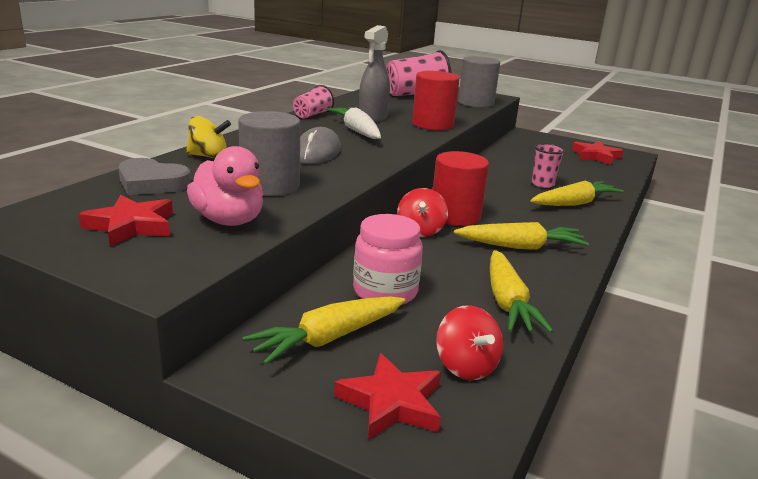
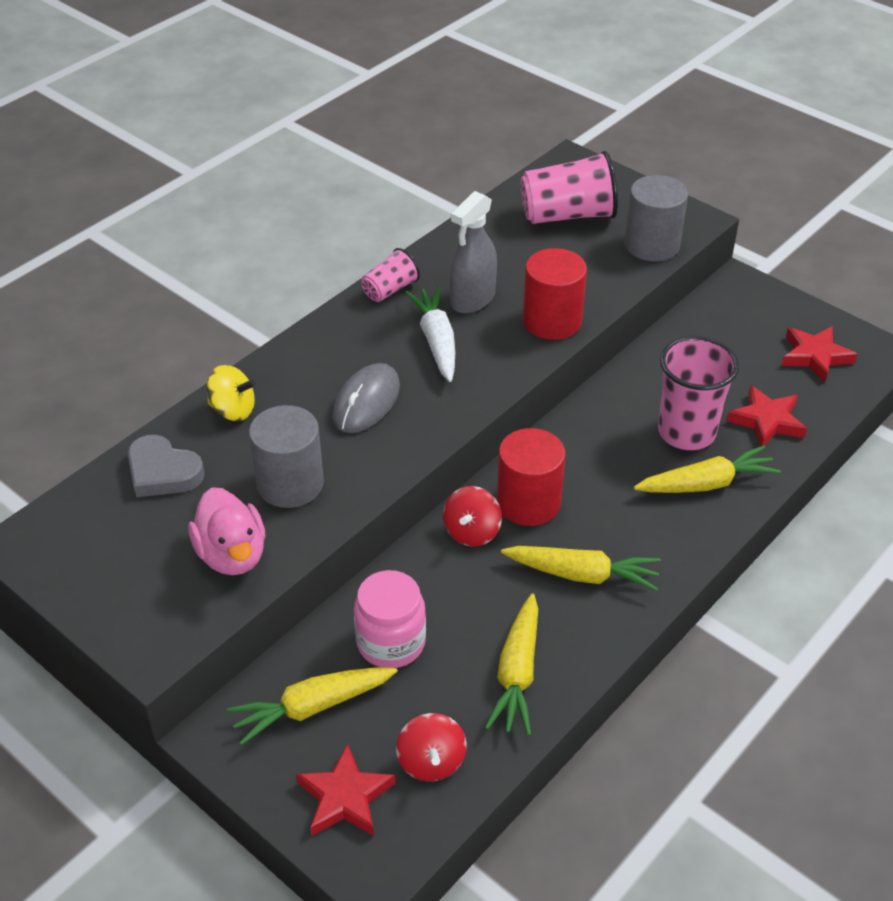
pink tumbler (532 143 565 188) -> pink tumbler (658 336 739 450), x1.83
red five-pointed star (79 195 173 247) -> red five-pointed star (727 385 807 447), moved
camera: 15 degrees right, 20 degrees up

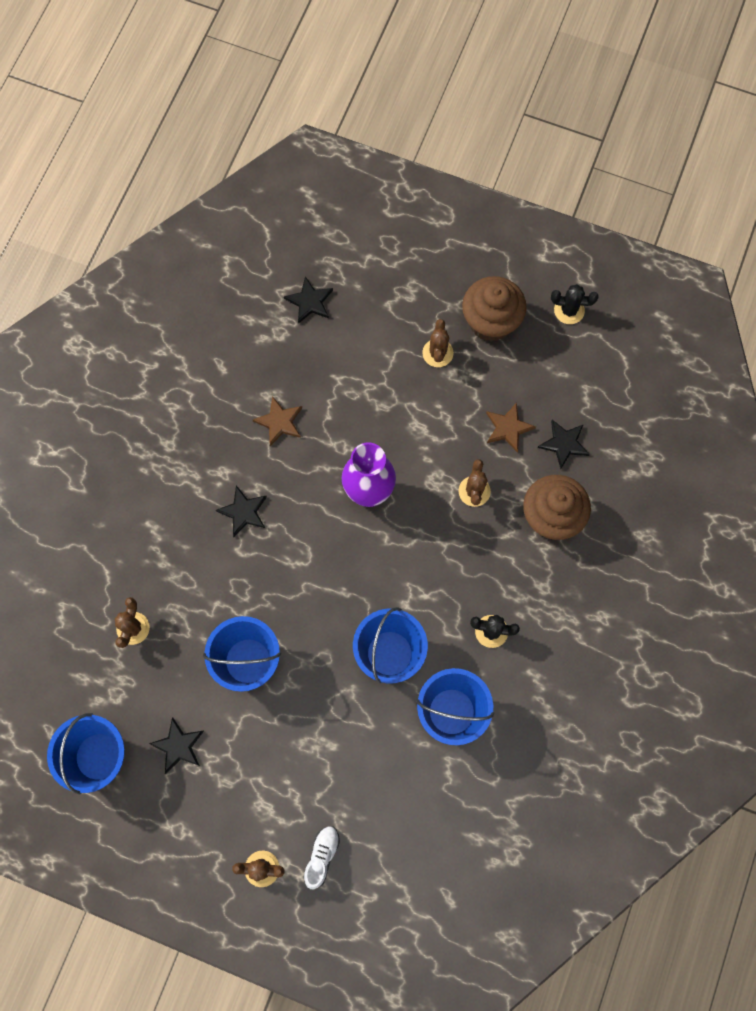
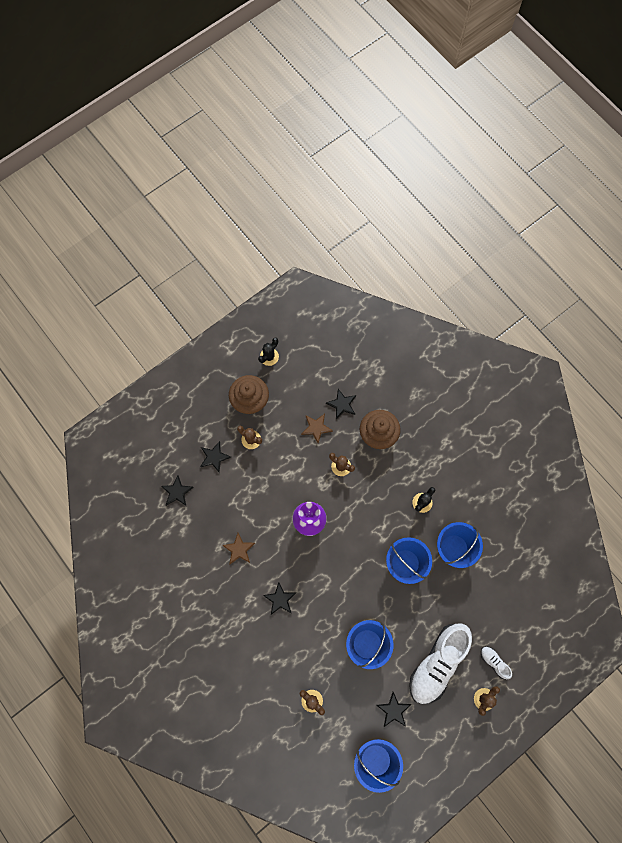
none -> ebony five-pointed star (200 441 231 473)
none -> pure white shoe (409 623 472 704)
camera: 60 degrees left, 0 degrees up

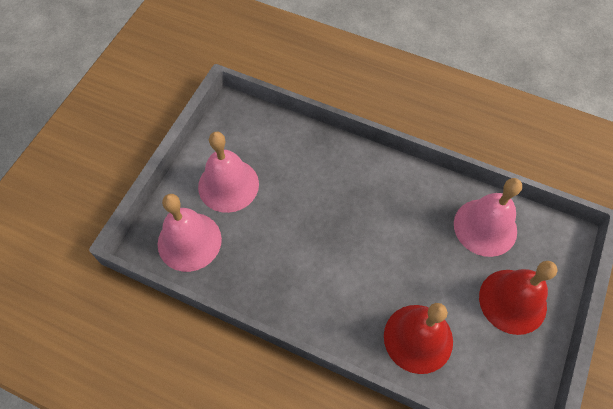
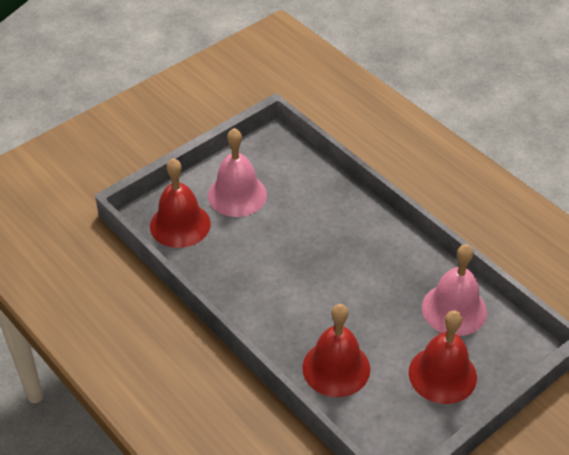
pink hand bell (158 194 222 272) -> red hand bell (150 158 211 248)
camera: 25 degrees right, 15 degrees down

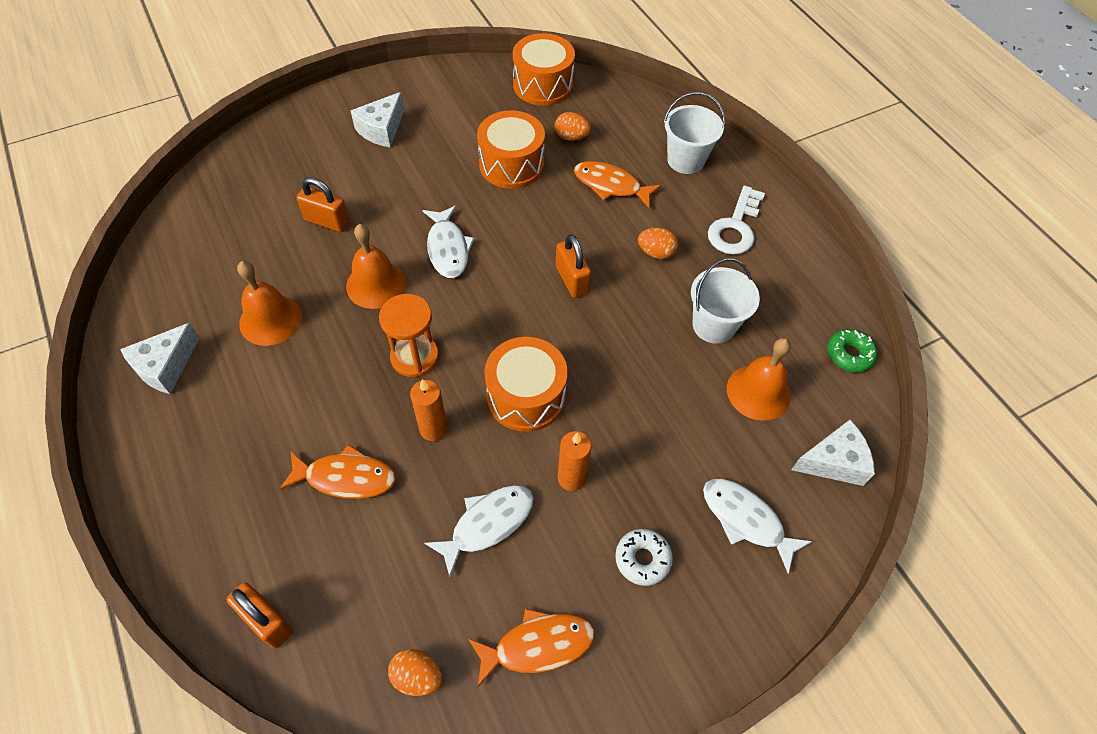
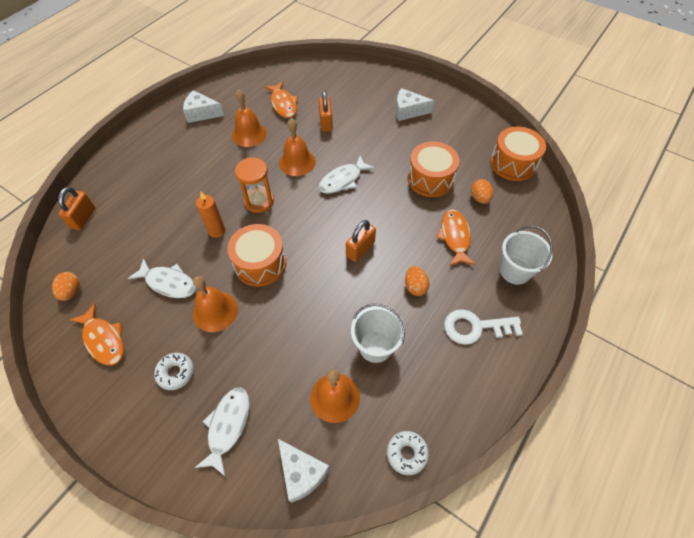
bright orange candle (558 431 591 491) -> bright orange hand bell (193 276 238 332)
bright orange fish (279 444 396 499) -> bright orange fish (264 82 298 118), moved
leaf-green donut (827 329 877 372) -> pure white donut (387 431 429 475)
camera: 65 degrees right, 0 degrees up

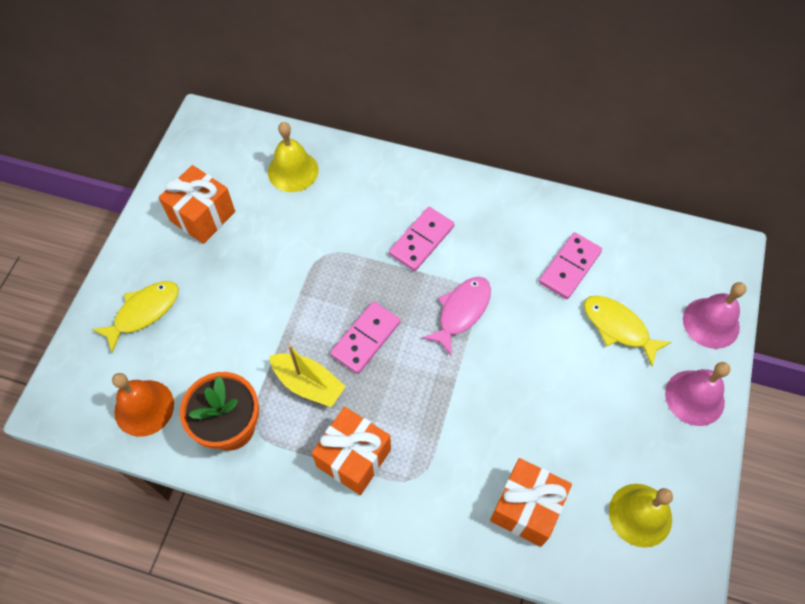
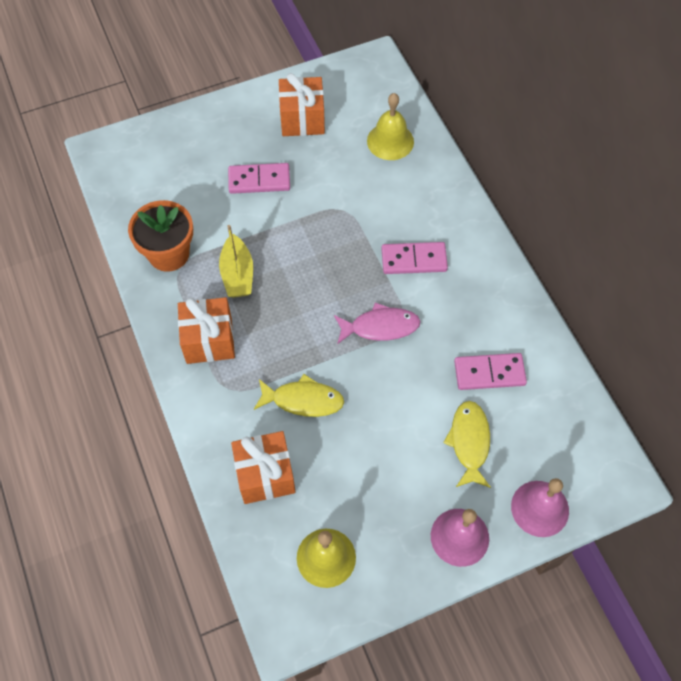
pink domino (330 301 401 374) -> pink domino (228 163 290 194), moved
bright yellow fish (92 281 179 353) -> bright yellow fish (254 374 344 417), moved
bright orange hand bell (112 373 174 437) -> none
camera: 50 degrees right, 0 degrees up

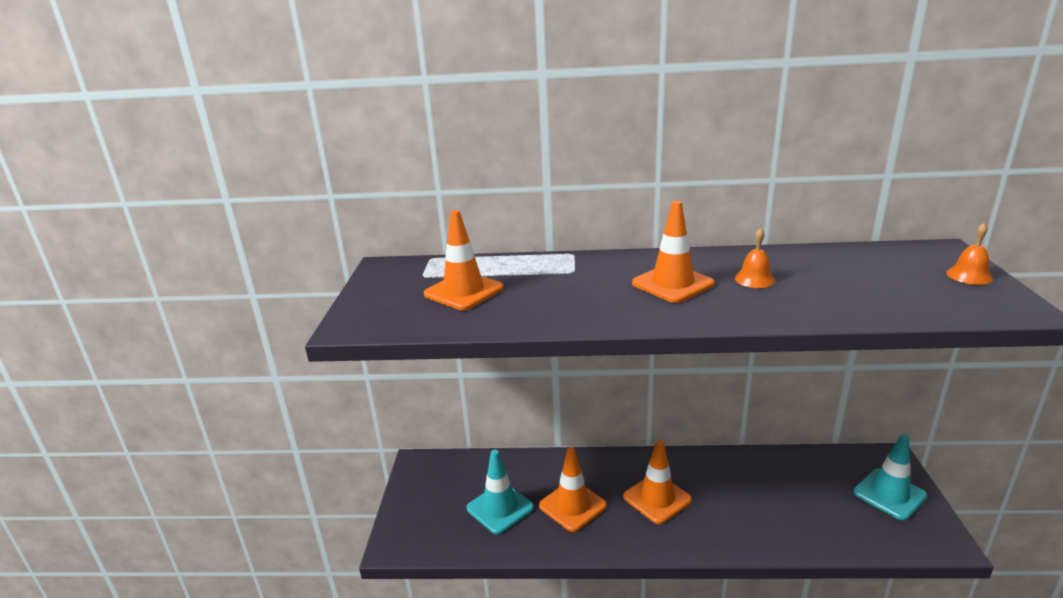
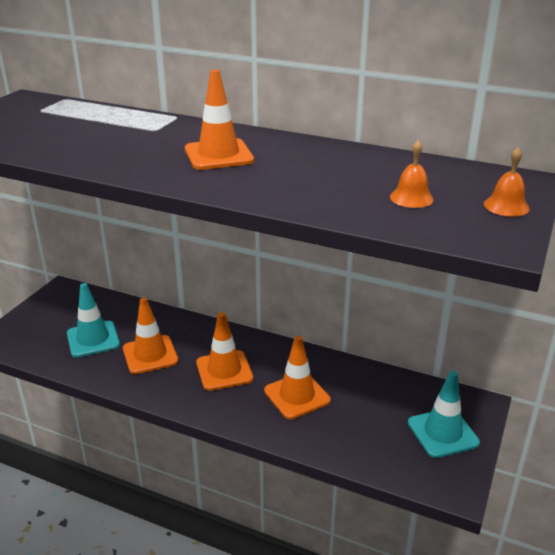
bright orange road cone (424 210 503 310) -> bright orange road cone (264 336 331 419), moved
bright orange hand bell (735 228 775 288) -> bright orange hand bell (390 140 434 208), moved
camera: 20 degrees right, 5 degrees up

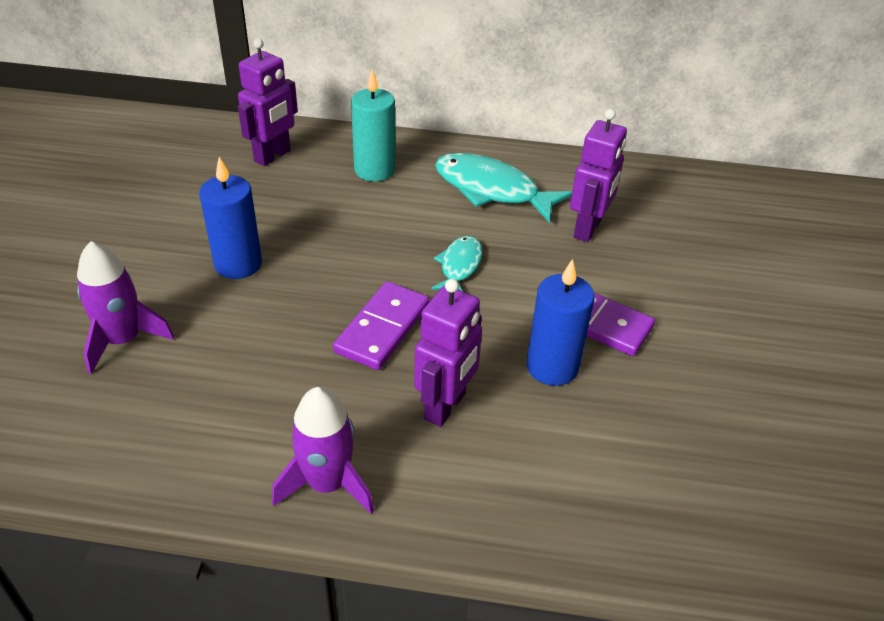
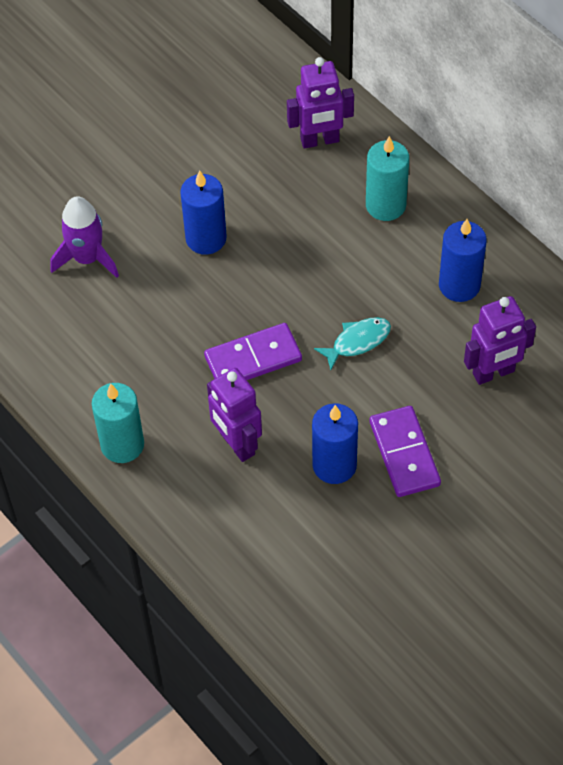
violet rocket (272 387 374 514) -> teal candle (92 383 144 463)
violet robot (414 279 482 427) -> violet robot (207 368 262 462), 75 degrees clockwise
teal fish (435 153 572 223) -> cobalt candle (439 219 487 302)
camera: 45 degrees right, 15 degrees up

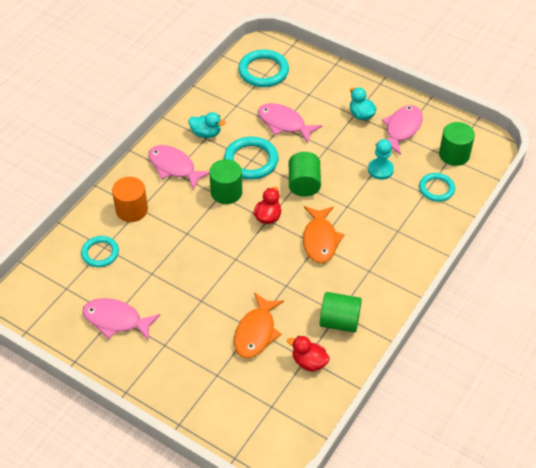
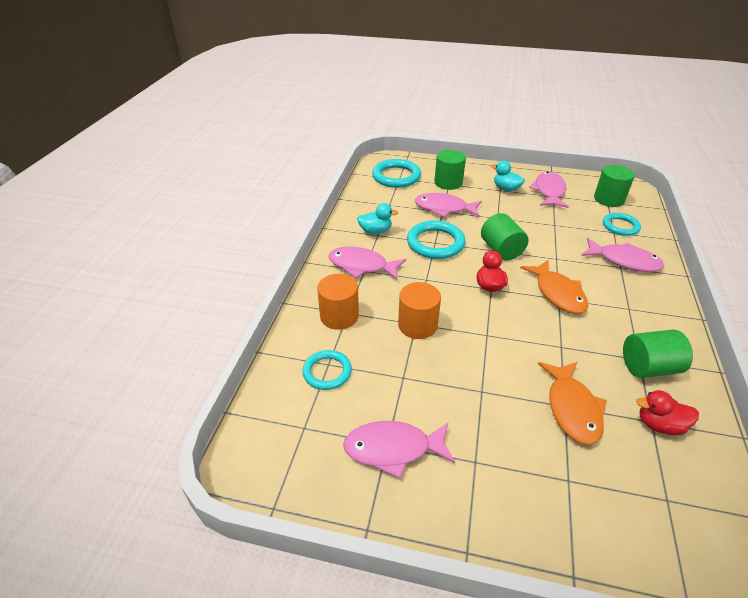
none -> bright orange solid cylinder (398 282 441 339)
leaf-green solid cylinder (209 159 242 204) -> leaf-green solid cylinder (434 150 466 190), moved
none -> pink fish (581 238 664 272)
teal pawn (368 139 394 180) -> none
camera: 20 degrees left, 10 degrees down

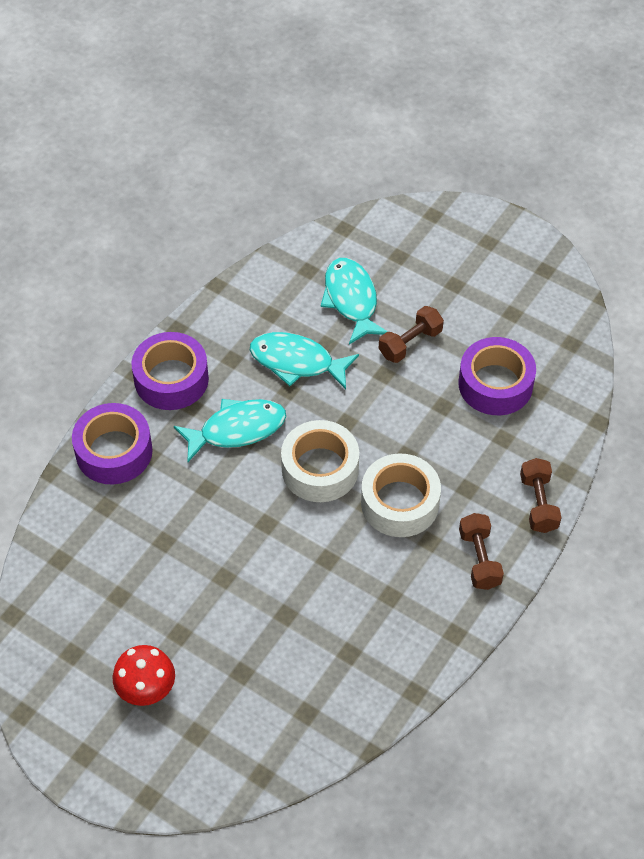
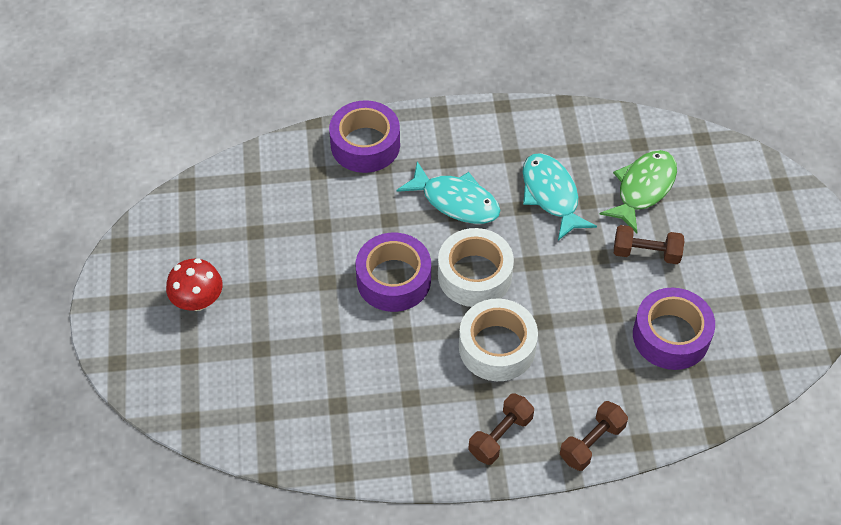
violet sticky tape (131 332 209 410) -> violet sticky tape (356 232 431 312), moved
teal fish (321 258 388 345) -> leaf-green fish (599 150 677 233)
camera: 50 degrees right, 0 degrees up

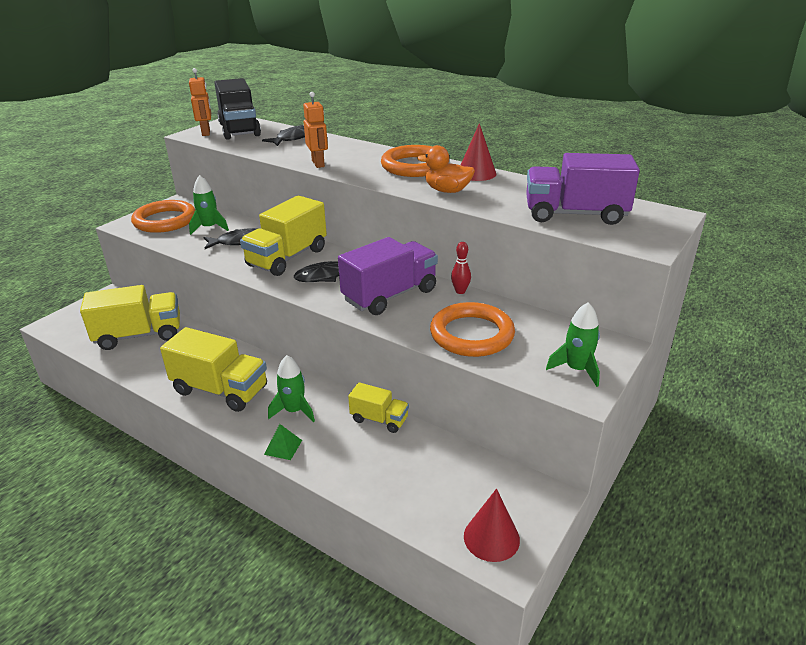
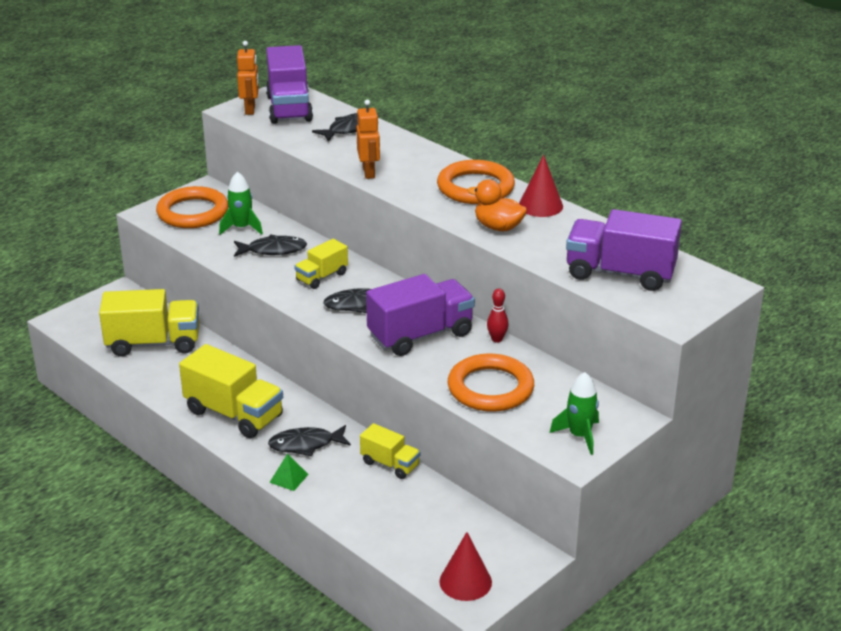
ebony truck (214 78 261 140) -> violet truck (266 45 313 124)
leaf-green rocket (268 355 315 422) -> ebony fish (268 425 351 456)
bright yellow truck (240 195 327 276) -> bright yellow truck (294 239 348 289), x0.56
camera: 10 degrees right, 0 degrees up

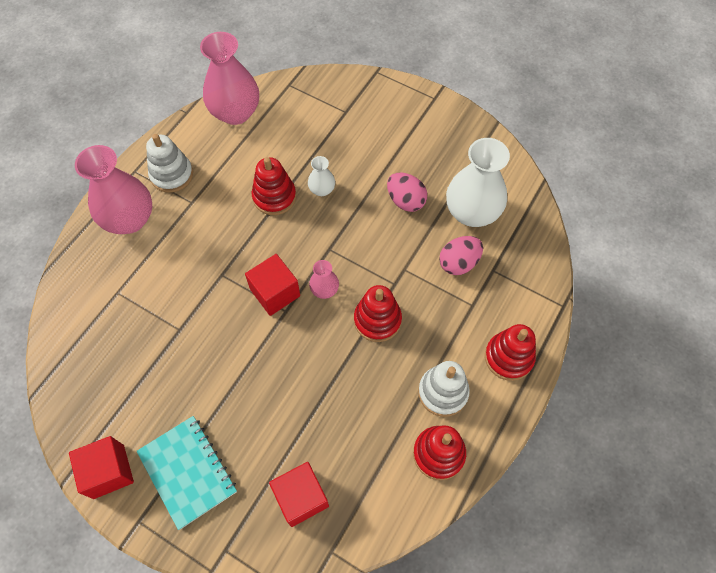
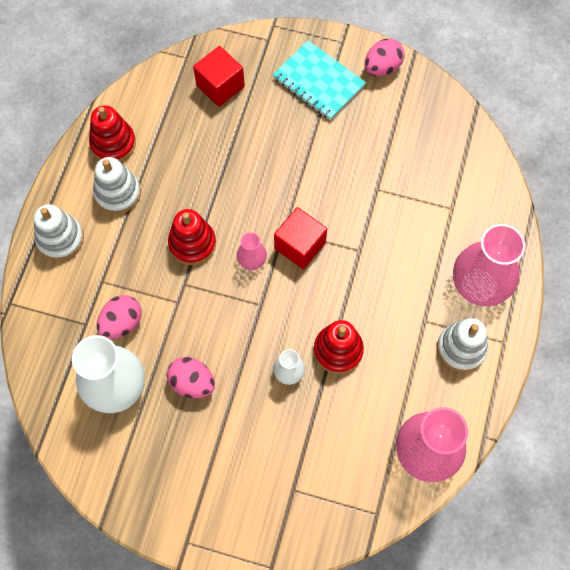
red stacking toy (485 324 536 381) -> pure white stacking toy (34 204 84 261)
red cube (69 436 134 499) -> pink toy egg (365 38 404 76)
camera: 165 degrees right, 5 degrees up

